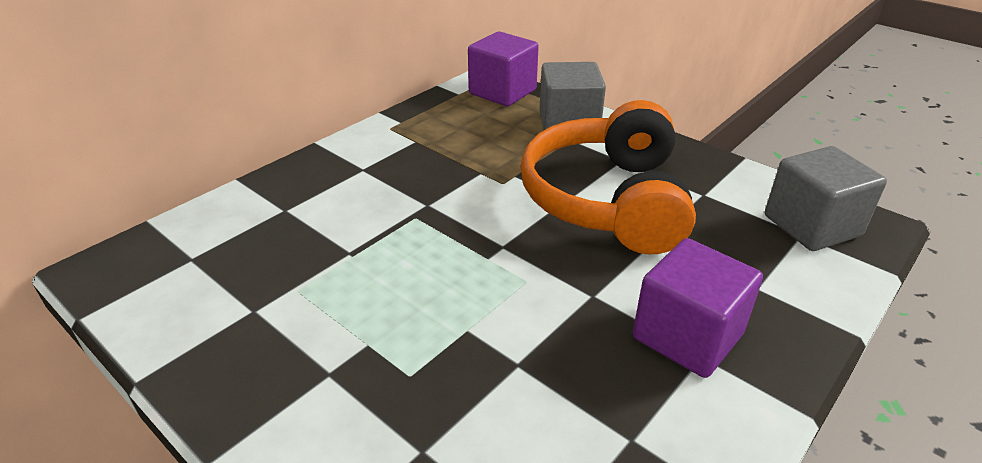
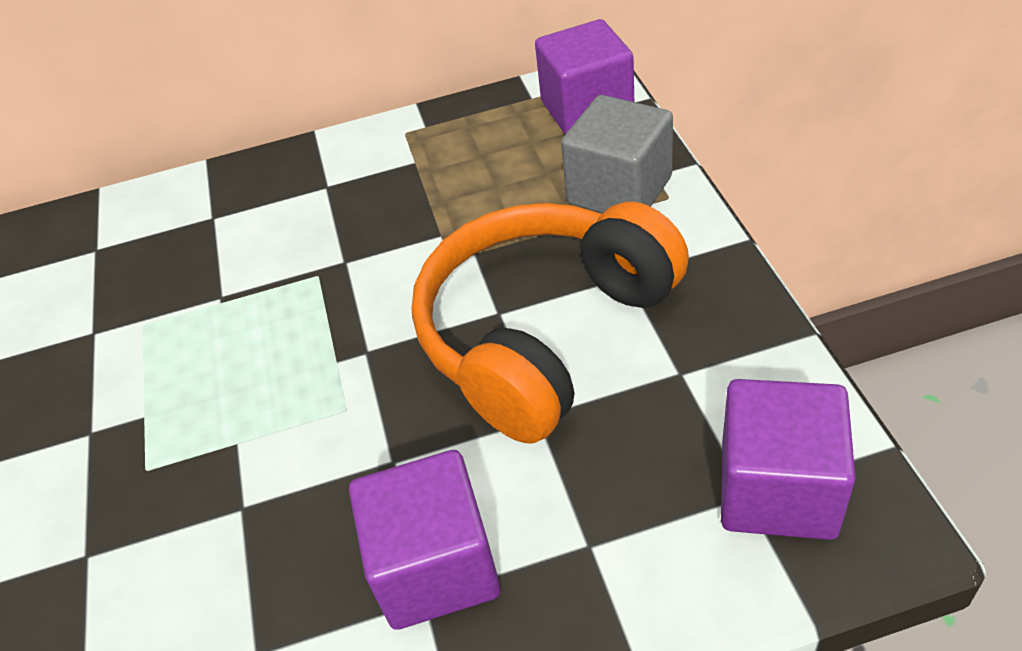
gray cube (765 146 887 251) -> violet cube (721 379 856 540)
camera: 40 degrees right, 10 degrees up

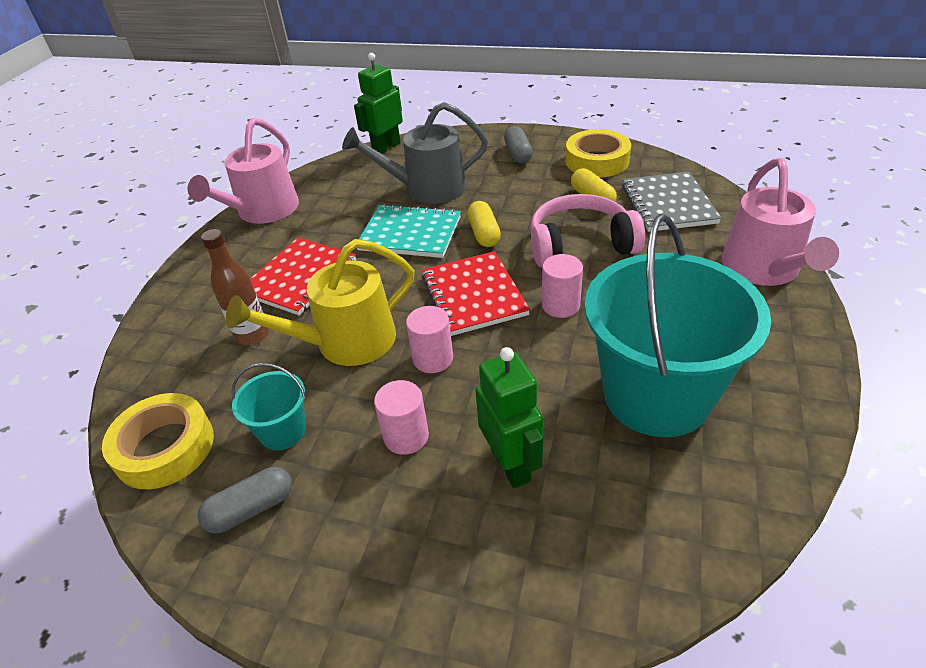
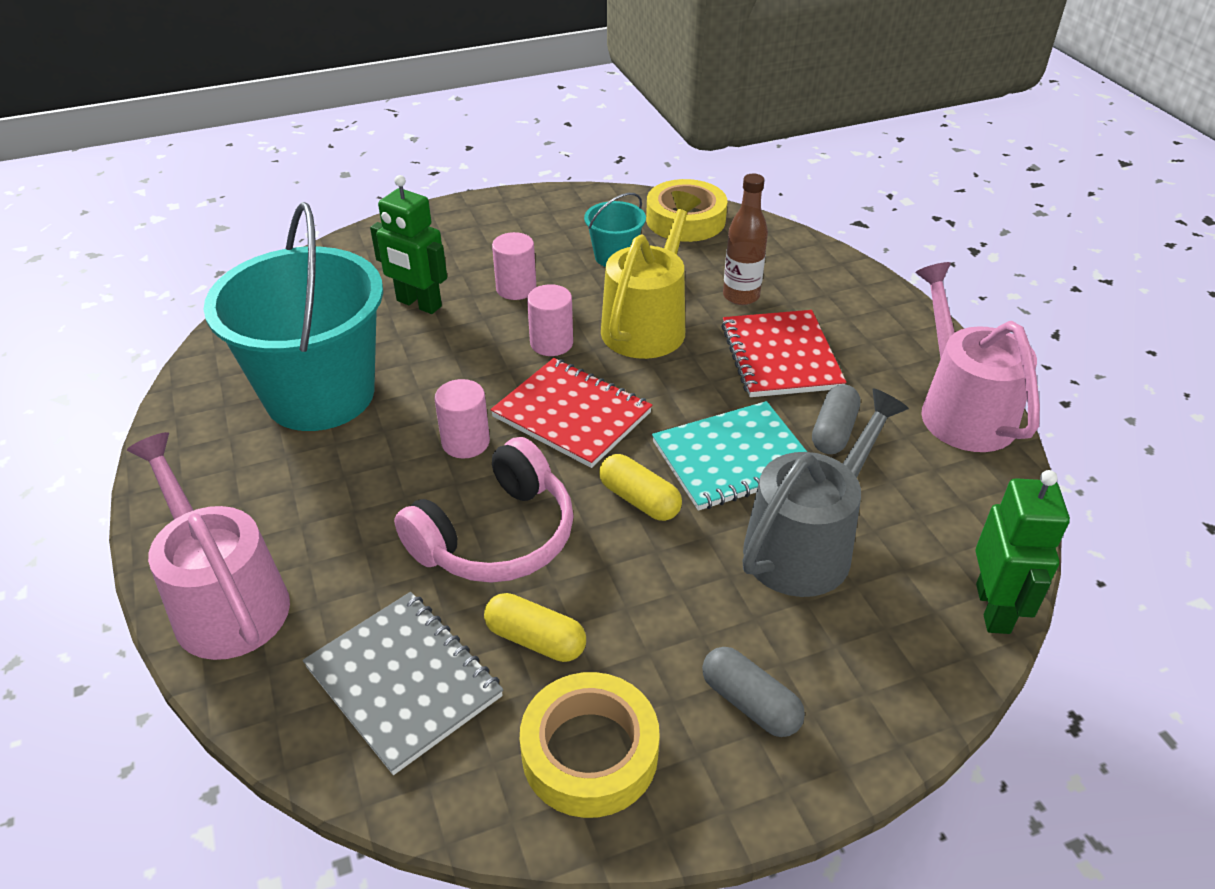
gray pill (197 467 292 533) -> gray pill (812 384 861 454), moved
camera: 140 degrees right, 0 degrees up

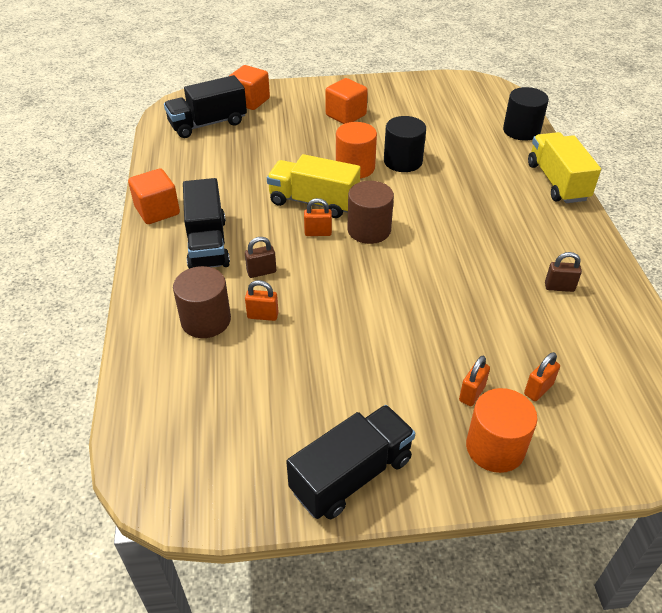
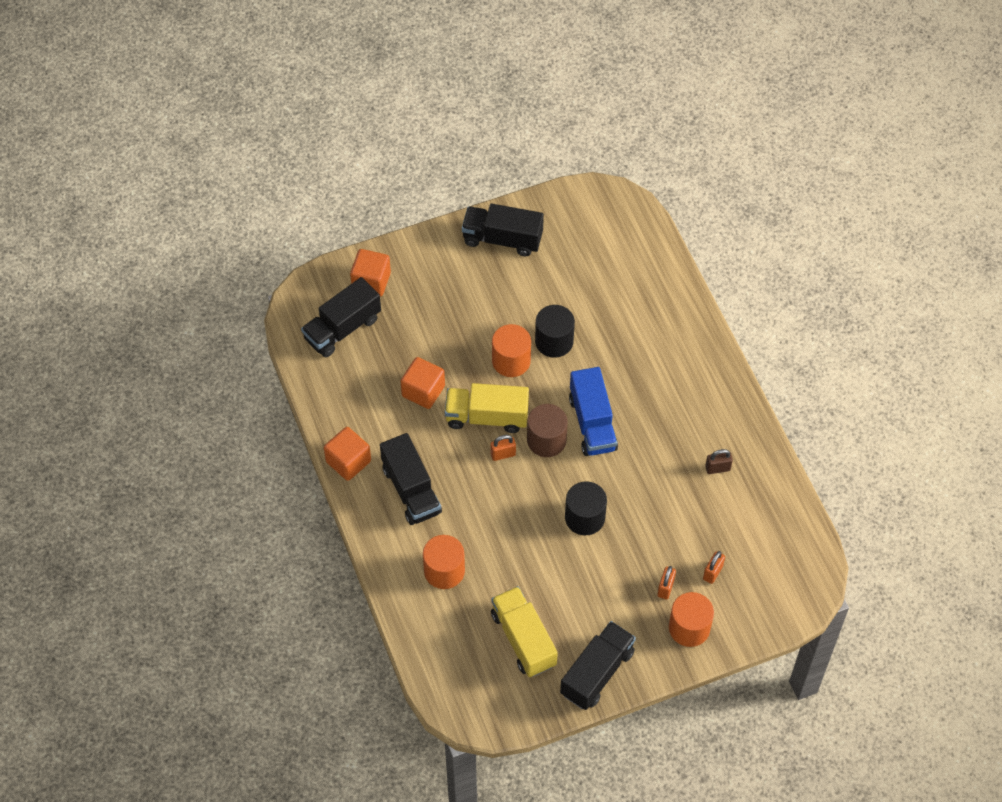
bright orange cube (325 78 368 124) -> bright orange cube (401 357 445 409), moved
dark brown solid cylinder (173 266 231 338) -> bright orange solid cylinder (423 535 465 589)
none -> ebony truck (462 204 544 256)
bright yellow truck (528 132 601 203) -> bright yellow truck (491 586 558 677), moved
ebony solid cylinder (503 87 549 141) -> ebony solid cylinder (565 481 607 535), moved
none -> cobalt truck (569 367 618 456)
dark brown padlock (245 237 276 278) -> none
bright orange padlock (245 280 278 321) -> none
camera: 15 degrees left, 15 degrees up

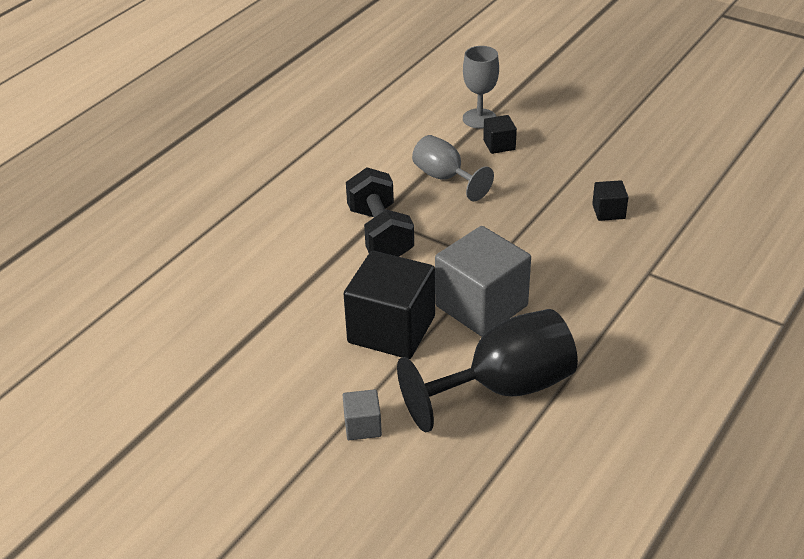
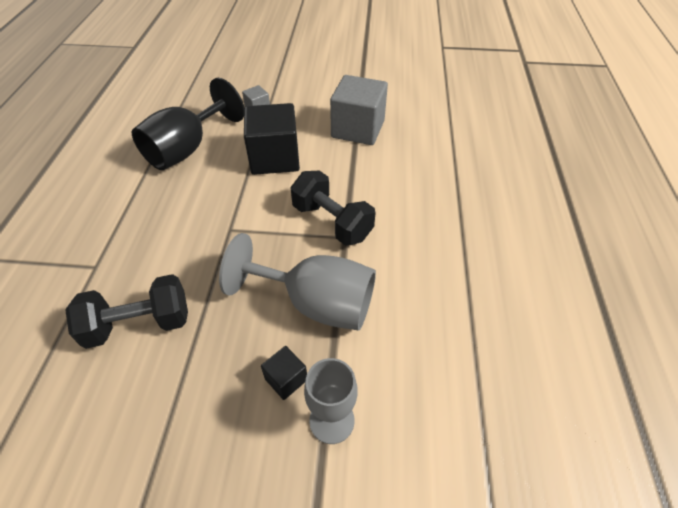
ebony cube (592 180 628 221) -> ebony hand weight (65 274 188 349)
gray goblet (412 135 494 201) -> gray goblet (219 233 376 331), x1.65
gray cube (435 226 531 336) -> gray cube (330 75 388 145), moved
camera: 150 degrees right, 10 degrees up

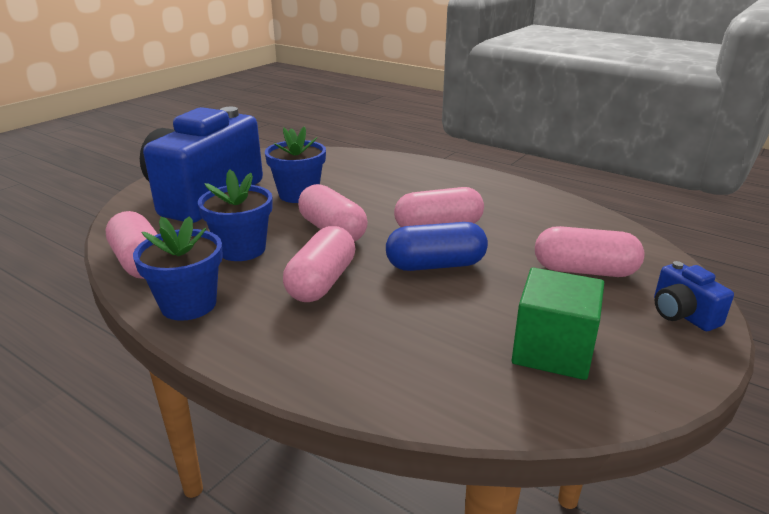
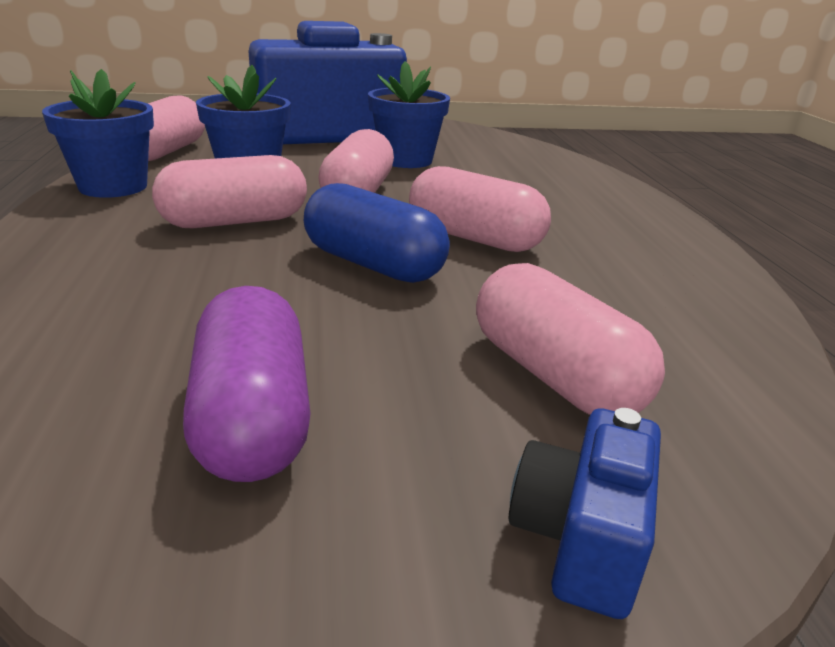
leaf-green cube (512 267 604 380) -> violet pill (183 286 311 482)
camera: 45 degrees right, 0 degrees up

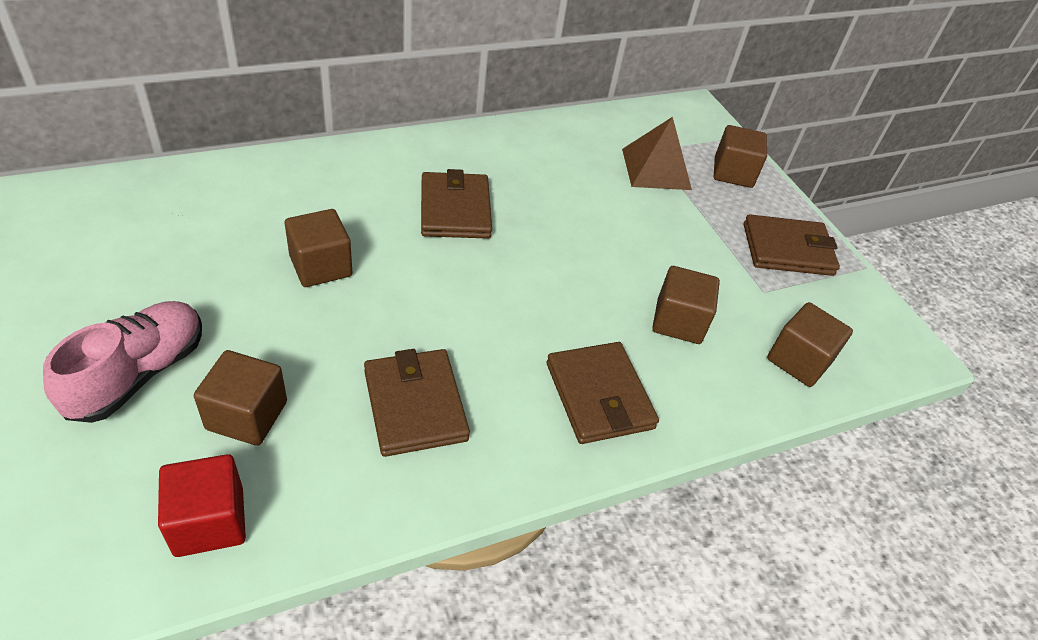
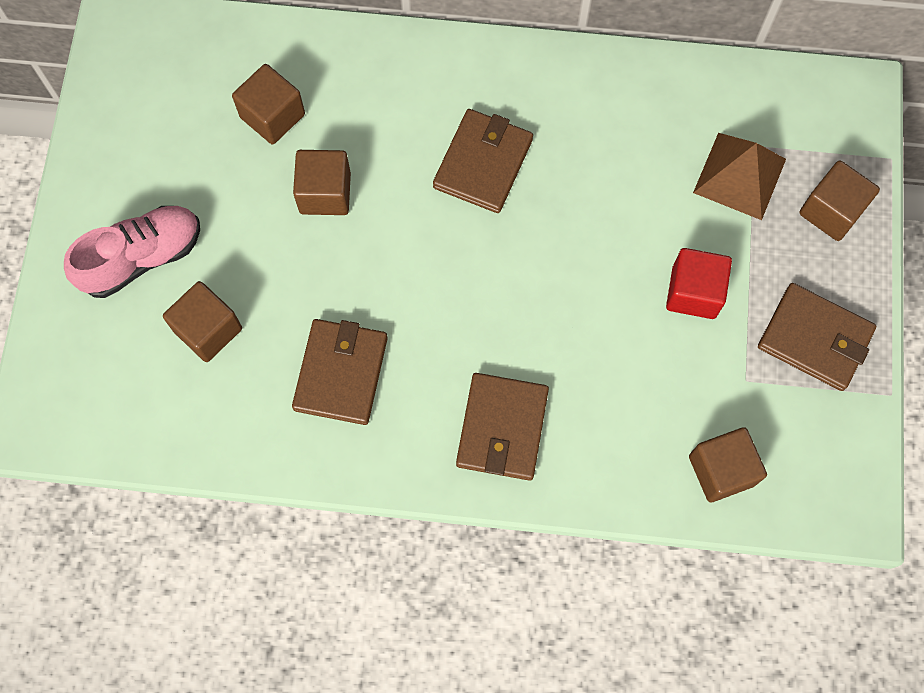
dark brown cube (652 266 720 344) -> dark brown cube (232 64 305 144), moved
red cube (158 454 246 557) -> red cube (666 248 732 319), moved
camera: 35 degrees right, 25 degrees up

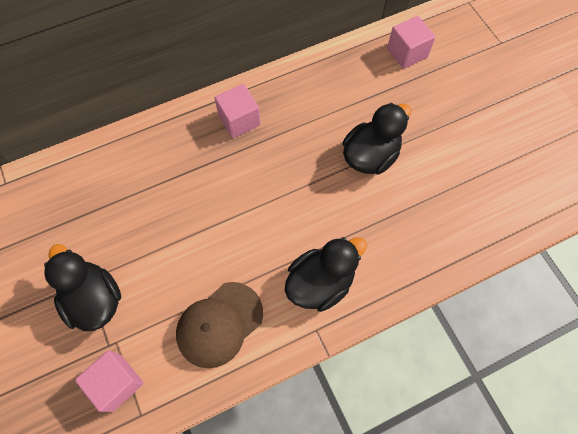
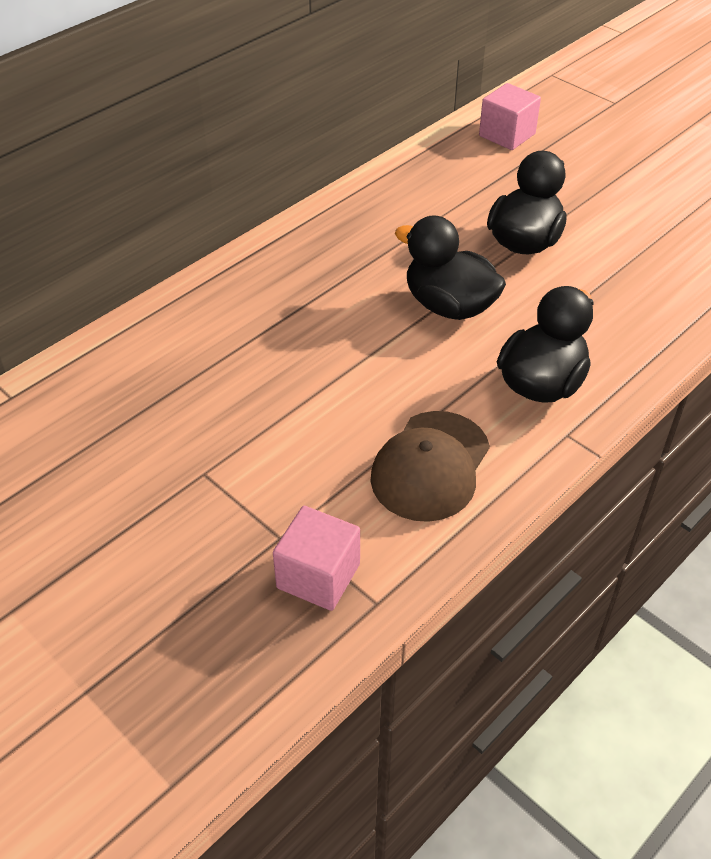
ebony duck (44 244 121 331) -> ebony duck (395 215 506 320), moved
pink cube (214 84 261 138) -> none
camera: 20 degrees left, 20 degrees down

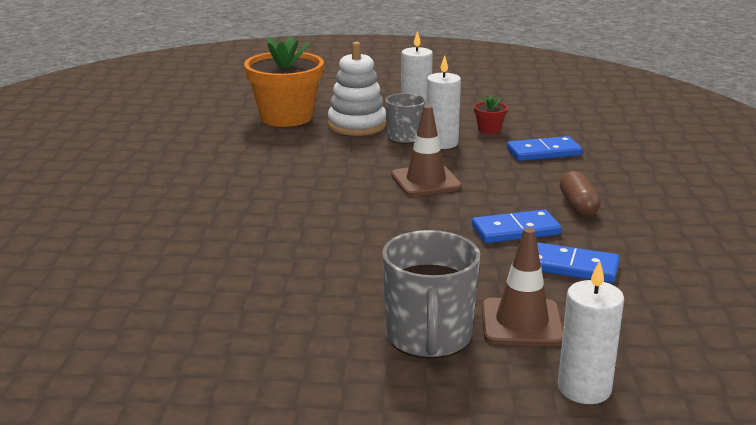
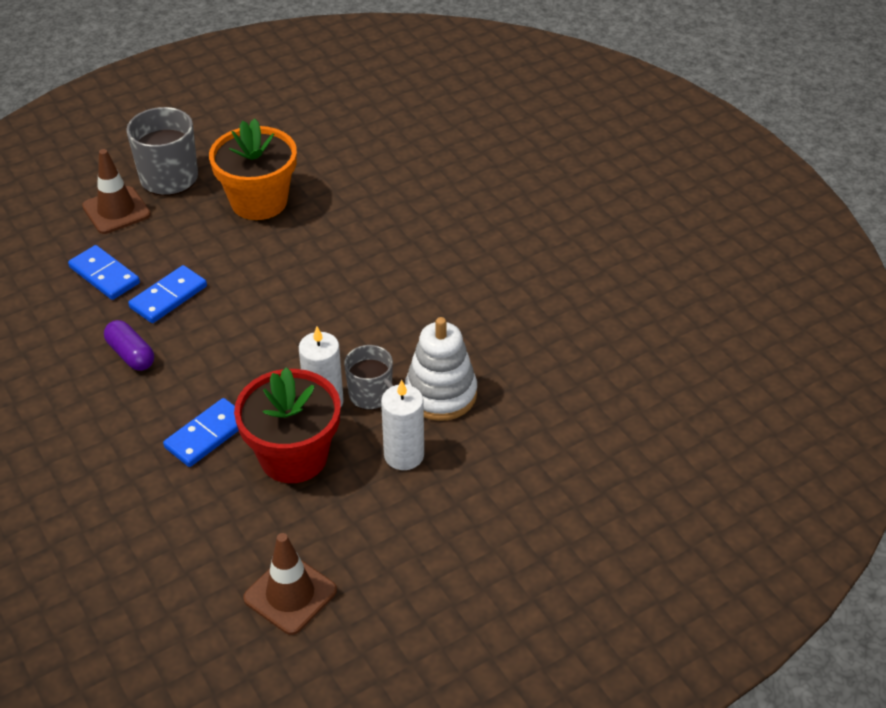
cobalt domino (537 242 619 283) -> cobalt domino (68 245 140 300), 60 degrees clockwise
dark brown pill (560 171 601 217) -> violet pill (104 320 154 371)
bright orange flower pot (244 36 324 127) -> bright orange flower pot (209 118 297 220), moved
red flower pot (474 96 508 134) -> red flower pot (234 367 341 483), x2.41
dark brown road cone (391 105 462 196) -> dark brown road cone (243 533 337 635), moved
pure white candle (558 260 624 404) -> none
camera: 145 degrees right, 20 degrees up

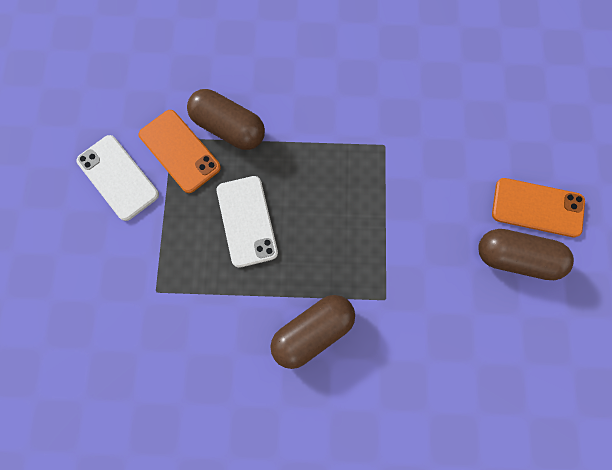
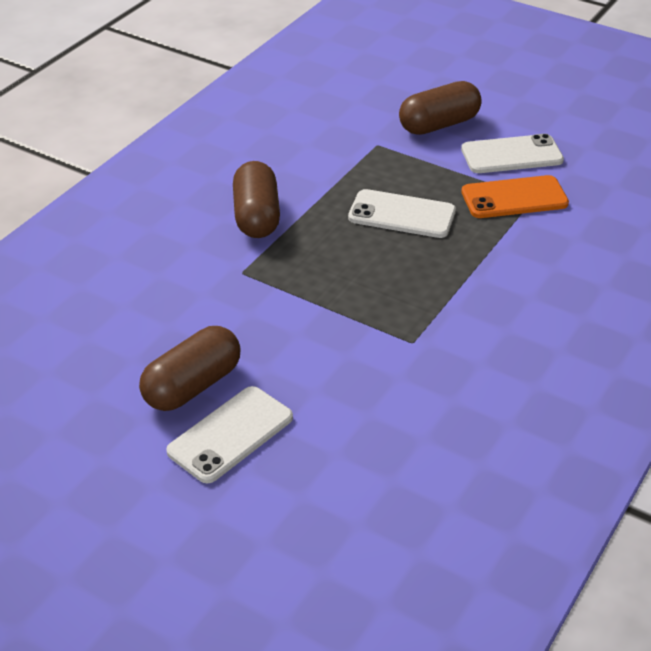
bright orange smartphone (492 178 585 237) -> pure white smartphone (166 386 293 484)
dark brown pill (187 89 265 150) -> dark brown pill (399 81 482 135), moved
camera: 120 degrees right, 35 degrees down

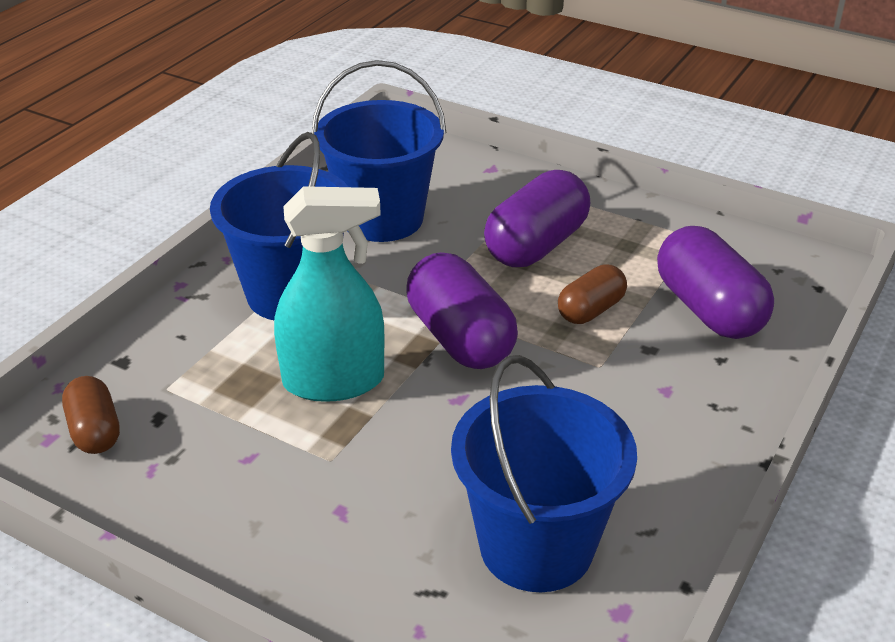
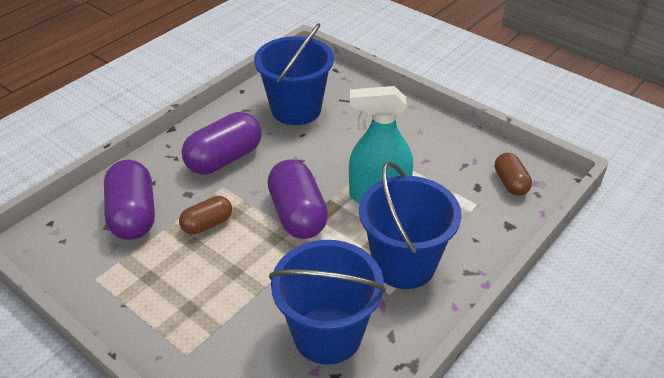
violet pill (484 170 590 267) -> violet pill (181 112 262 174), moved
camera: 170 degrees left, 5 degrees up

